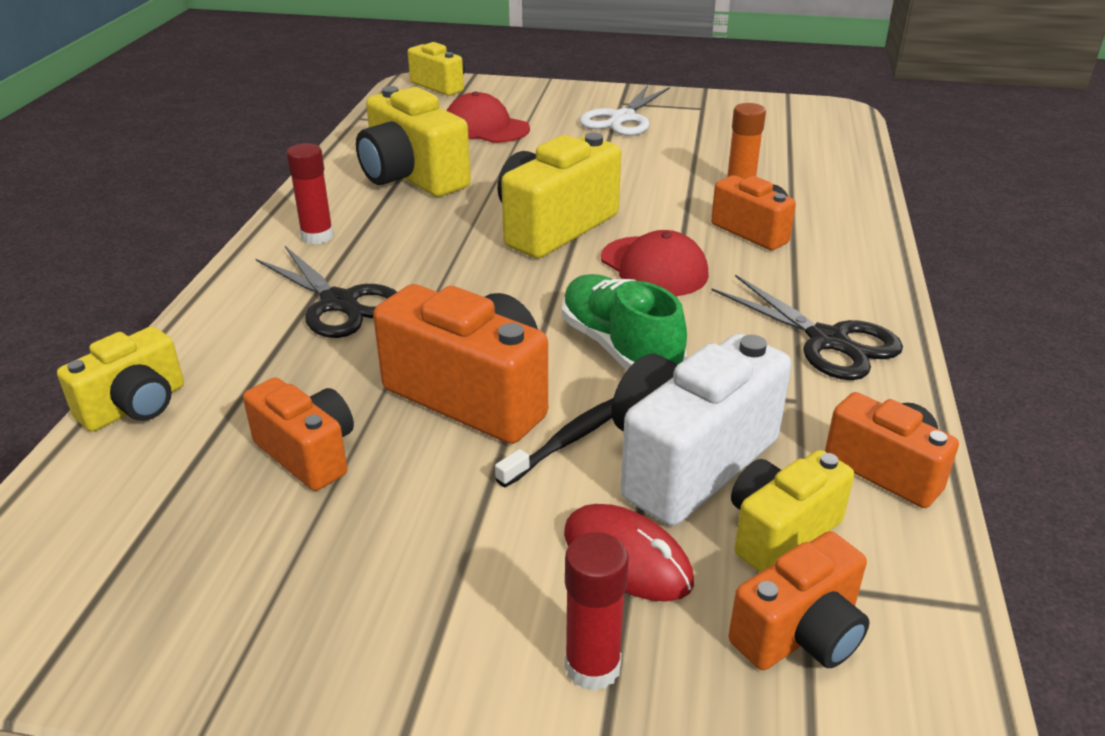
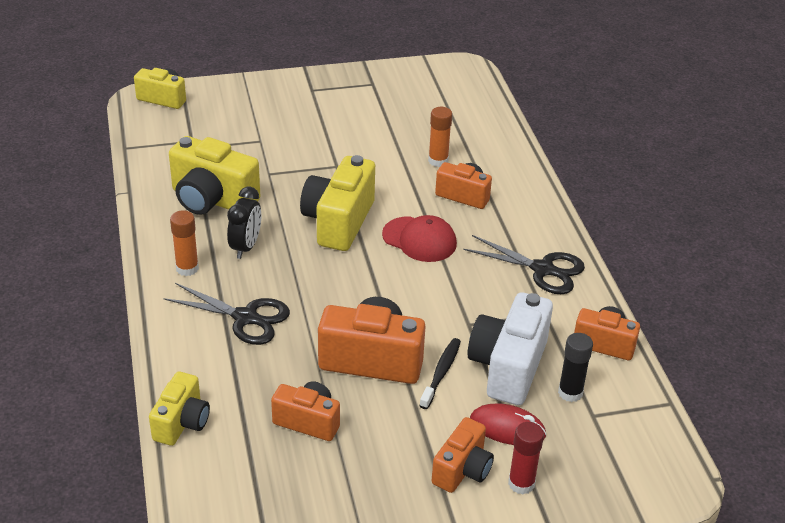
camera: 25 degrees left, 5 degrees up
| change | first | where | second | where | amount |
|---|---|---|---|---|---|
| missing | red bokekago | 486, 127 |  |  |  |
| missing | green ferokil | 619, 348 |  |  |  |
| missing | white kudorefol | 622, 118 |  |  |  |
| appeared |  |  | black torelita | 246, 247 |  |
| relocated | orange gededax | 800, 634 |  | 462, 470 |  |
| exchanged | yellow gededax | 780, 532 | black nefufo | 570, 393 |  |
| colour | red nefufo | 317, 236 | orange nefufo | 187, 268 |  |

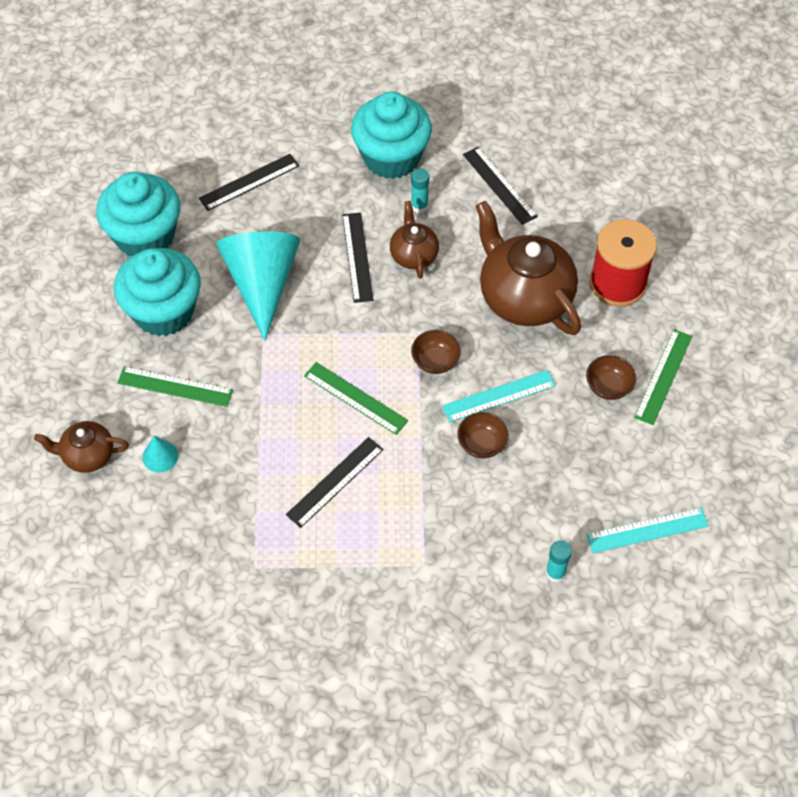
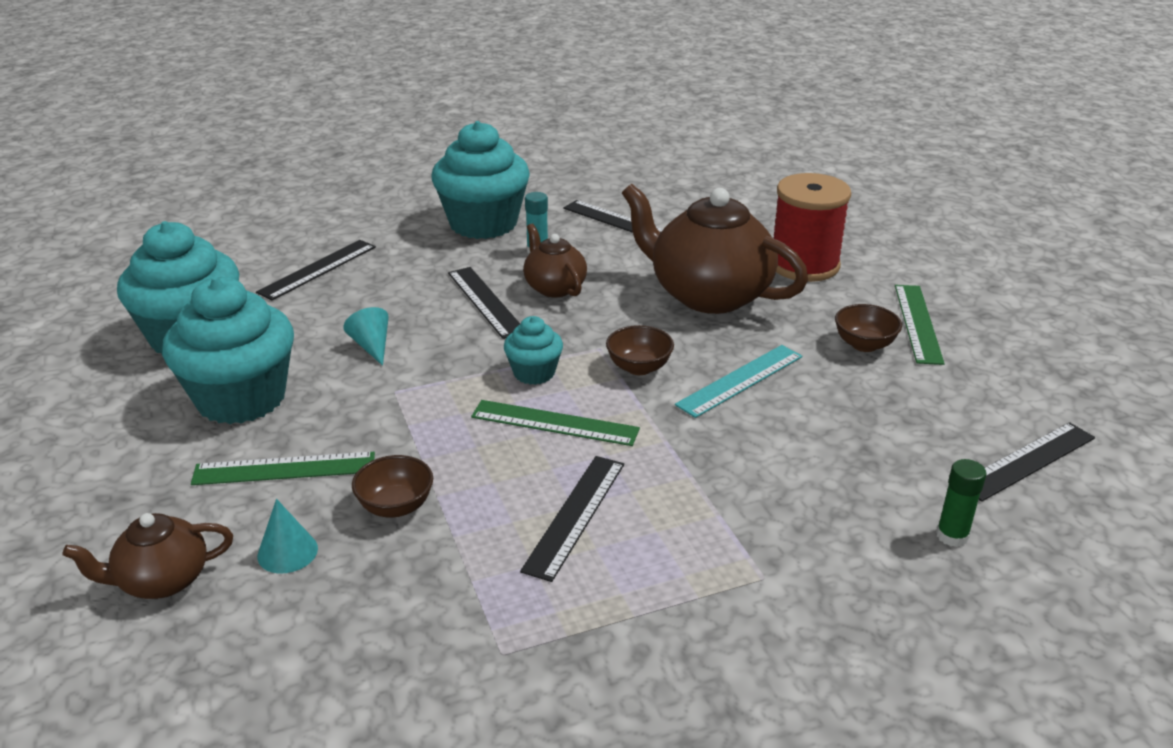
camera: 20 degrees left, 25 degrees down
| change | first | where | second | where | amount |
|---|---|---|---|---|---|
| appeared |  |  | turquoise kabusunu | 534, 373 |  |
| relocated | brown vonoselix | 481, 444 |  | 396, 506 |  |
| colour | turquoise nefufo | 555, 573 | green nefufo | 952, 536 |  |
| colour | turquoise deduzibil | 647, 530 | black deduzibil | 1027, 461 |  |
| size | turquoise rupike | 262, 283 |  | 371, 346 | x0.40 |

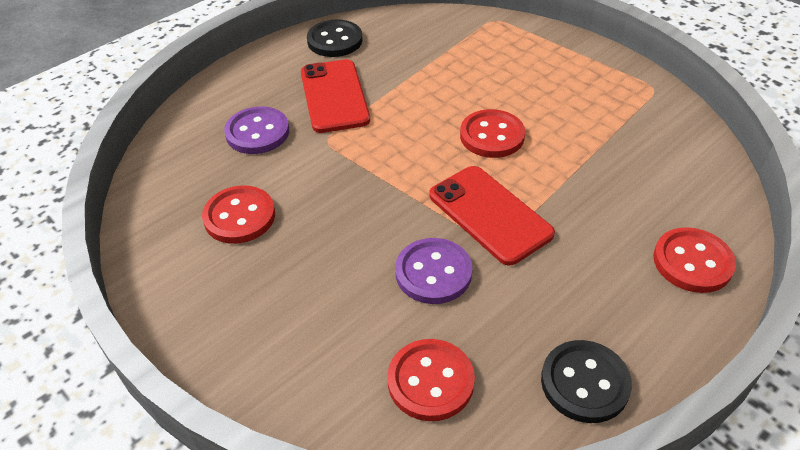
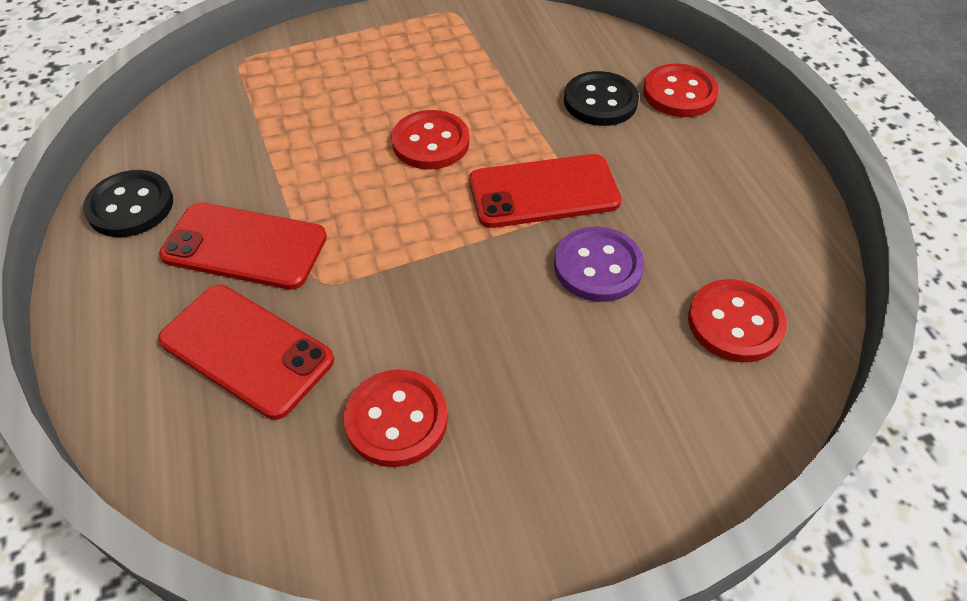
camera: 65 degrees left, 5 degrees up
| change | first | where | second | where | amount |
|---|---|---|---|---|---|
| relocated | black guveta | 584, 383 |  | 600, 101 |  |
| exchanged | purple guveta | 257, 132 | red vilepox | 246, 350 |  |

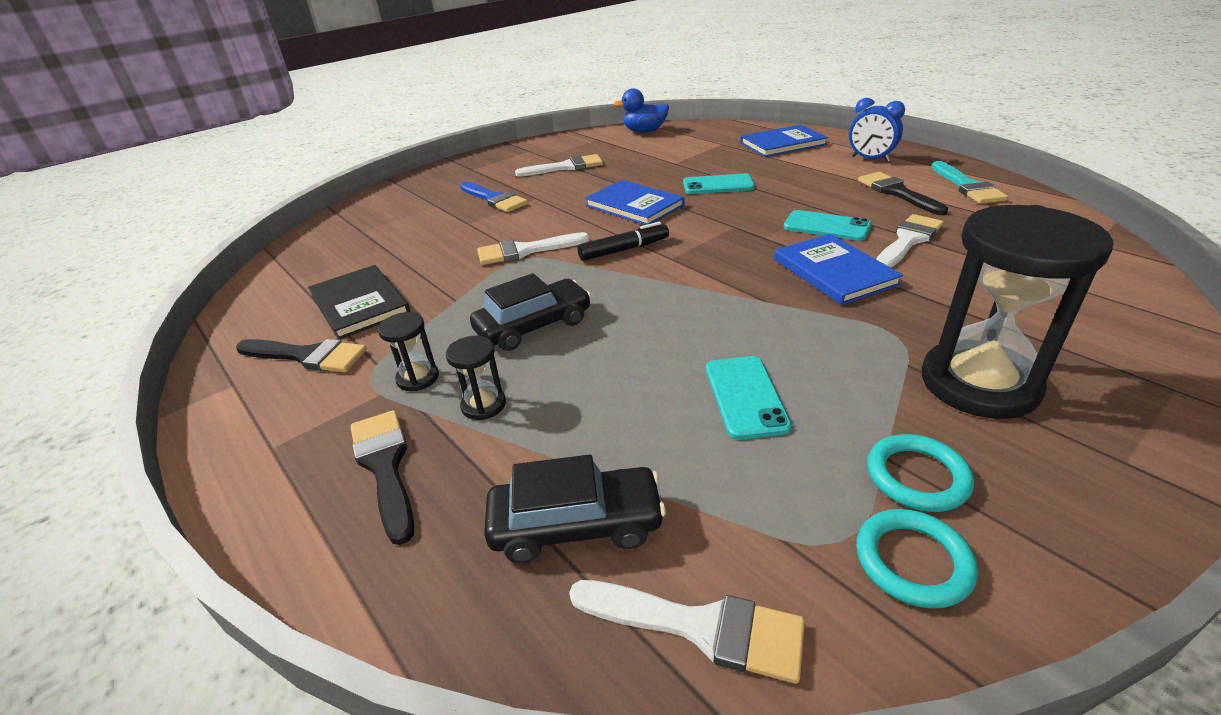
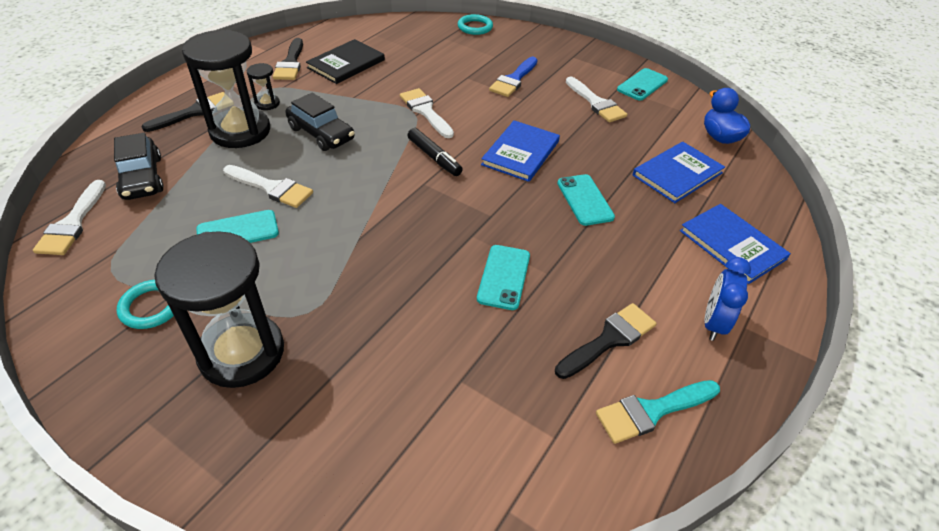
camera: 70 degrees right, 10 degrees up
| change | first | where | second | where | amount |
|---|---|---|---|---|---|
| appeared |  |  | turquoise vilepox | 642, 85 |  |
| relocated | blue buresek | 834, 271 |  | 677, 174 |  |
| relocated | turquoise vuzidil | 913, 561 |  | 475, 27 |  |
| relocated | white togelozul | 908, 240 |  | 271, 188 |  |
| size | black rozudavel | 483, 405 |  | 240, 131 | x2.30 |

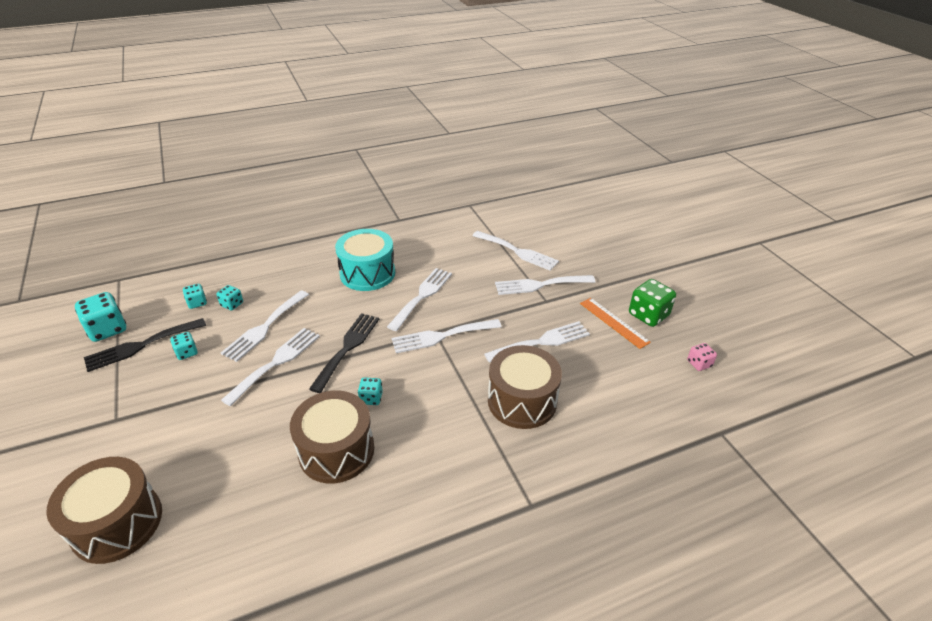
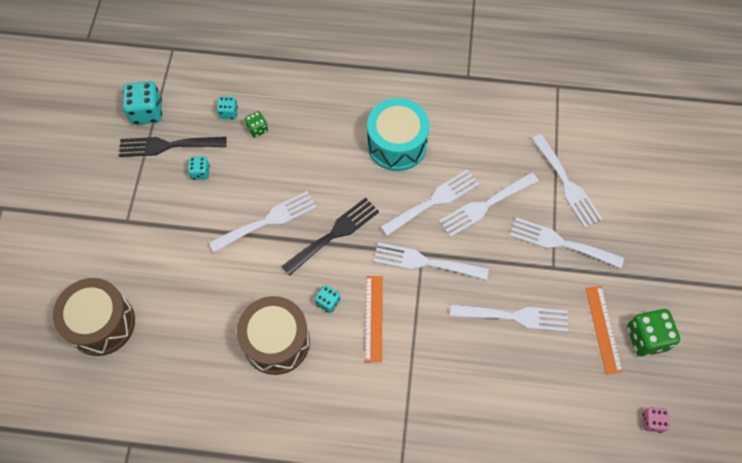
camera: 30 degrees right, 25 degrees up
| change | first | where | second | where | amount |
|---|---|---|---|---|---|
| missing | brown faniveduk | 522, 401 |  |  |  |
| appeared |  |  | orange deduzibil | 373, 318 |  |
| relocated | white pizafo | 264, 328 |  | 485, 206 |  |
| colour | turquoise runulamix | 232, 304 | green runulamix | 257, 129 |  |

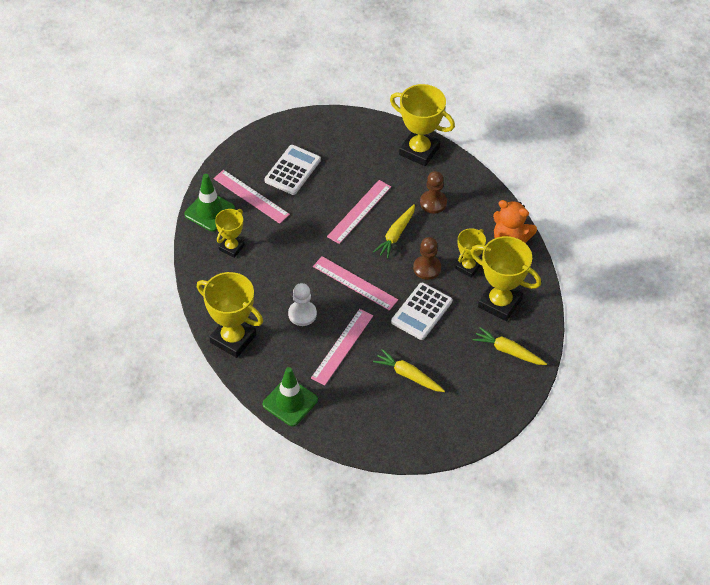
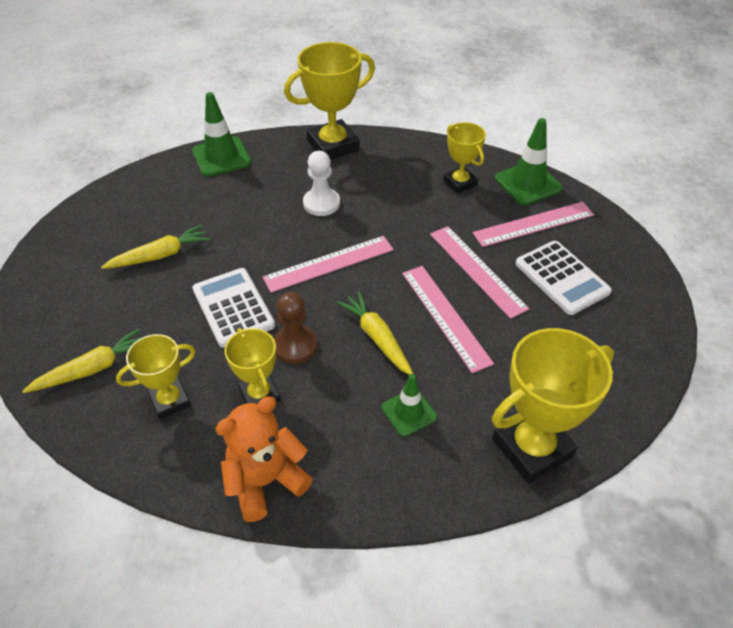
camera: 120 degrees right, 5 degrees down
| change | first | where | second | where | amount |
|---|---|---|---|---|---|
| relocated | pink deduzibil | 342, 346 |  | 477, 270 |  |
| exchanged | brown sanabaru | 433, 203 | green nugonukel | 409, 412 |  |
| size | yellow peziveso | 499, 303 |  | 170, 401 | x0.59 |

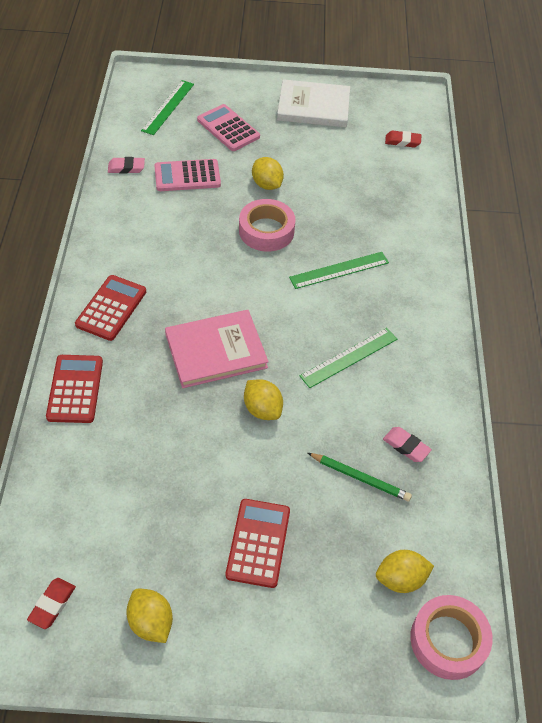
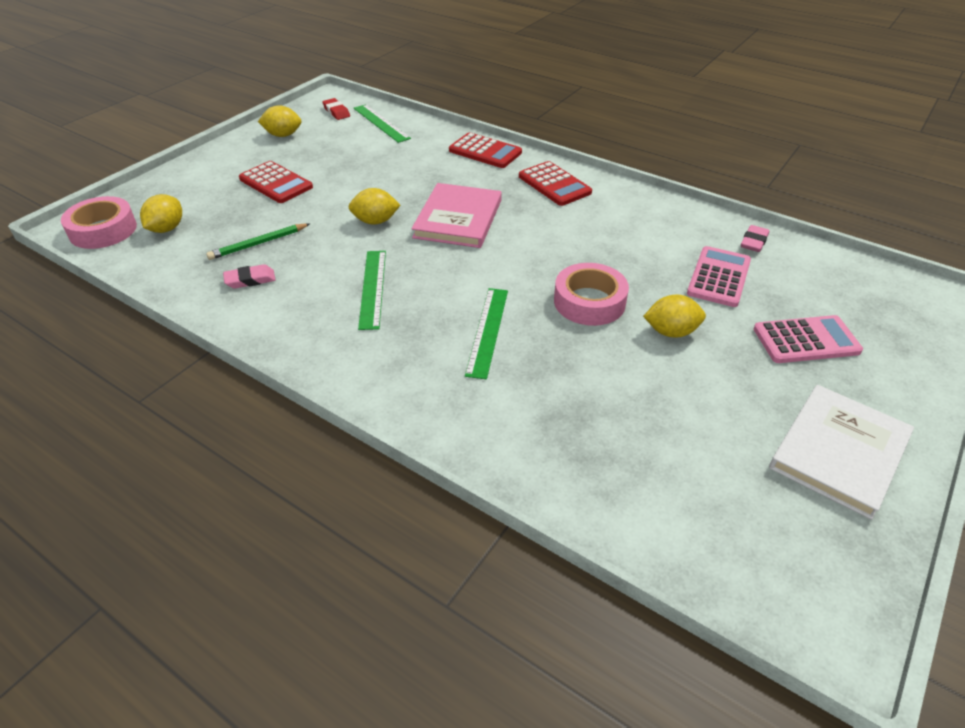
camera: 125 degrees right, 10 degrees down
| change | first | where | second | where | amount |
|---|---|---|---|---|---|
| missing | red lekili | 402, 141 |  |  |  |
| relocated | green deduzibil | 168, 107 |  | 381, 123 |  |

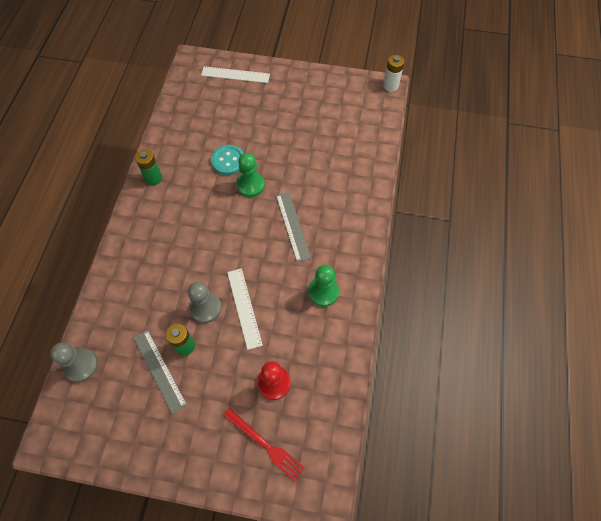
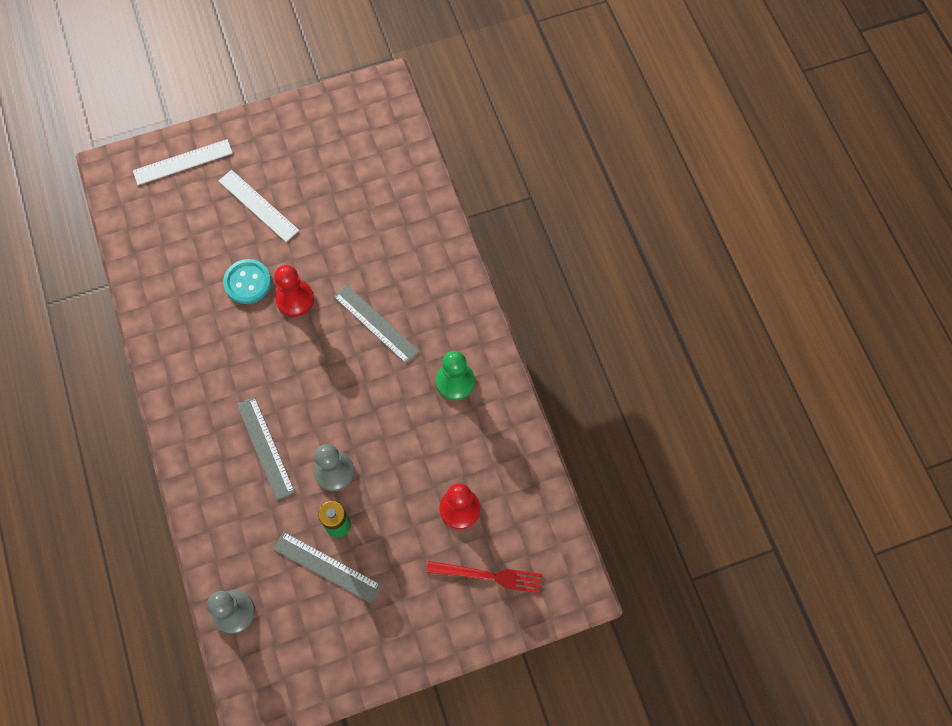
camera: 30 degrees left, 5 degrees up
| change | first | where | second | where | amount |
|---|---|---|---|---|---|
| missing | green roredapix | 153, 178 |  |  |  |
| missing | white roredapix | 390, 86 |  |  |  |
| appeared |  |  | grey deduzibil | 265, 447 |  |
| relocated | white deduzibil | 244, 308 |  | 258, 205 |  |
| colour | green sanabaru | 250, 185 | red sanabaru | 295, 299 |  |

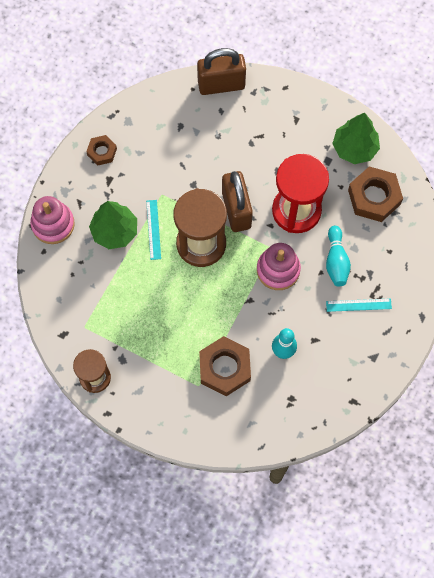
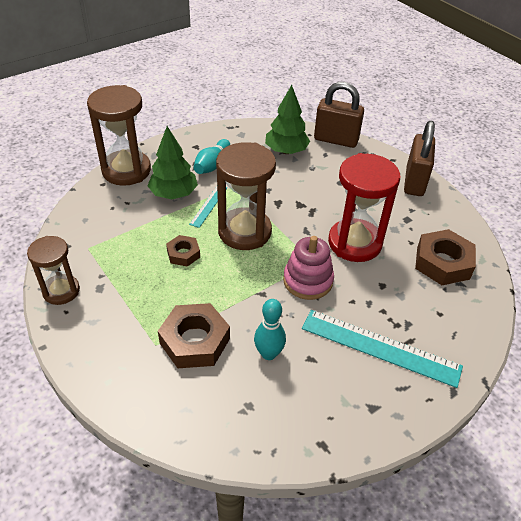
camera: 25 degrees right, 25 degrees down
| change | first | where | second | where | amount |
|---|---|---|---|---|---|
| relocated | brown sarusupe | 102, 152 |  | 183, 254 |  |
| relocated | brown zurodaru | 236, 210 |  | 414, 182 |  |
| relocated | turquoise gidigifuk | 336, 261 |  | 212, 164 |  |
| relocated | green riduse | 354, 148 |  | 286, 151 |  |
| exchanged | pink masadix | 53, 224 | brown rozudavel | 126, 170 |  |
| size | turquoise deduzibil | 358, 305 |  | 380, 347 | x1.97 |

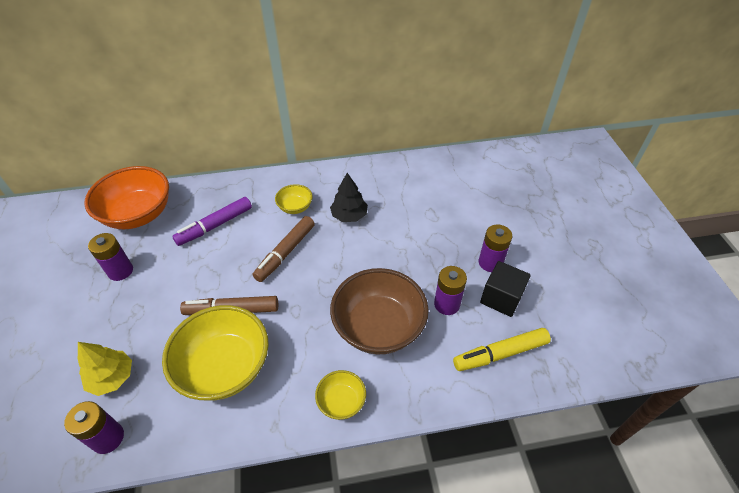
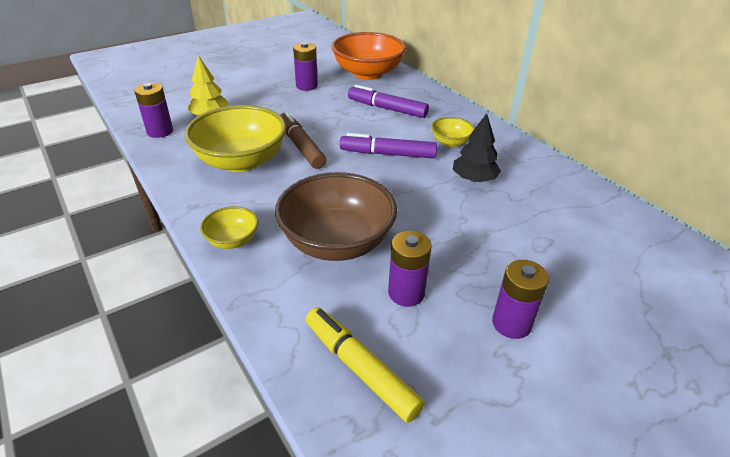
camera: 65 degrees right, 10 degrees down
| change | first | where | second | where | amount |
|---|---|---|---|---|---|
| missing | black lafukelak | 501, 298 |  |  |  |
| colour | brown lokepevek | 285, 253 | purple lokepevek | 388, 154 |  |

